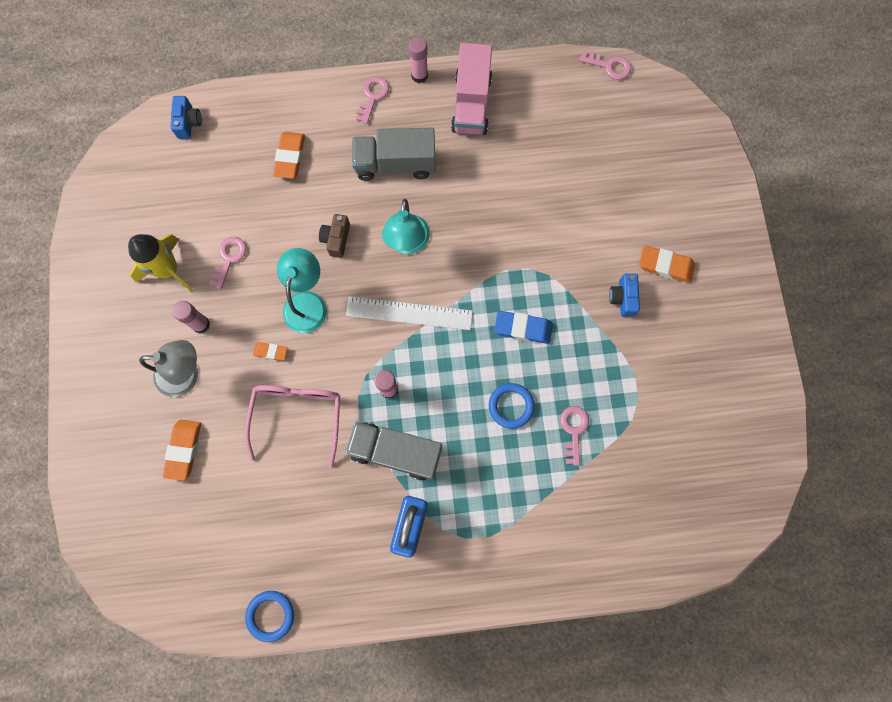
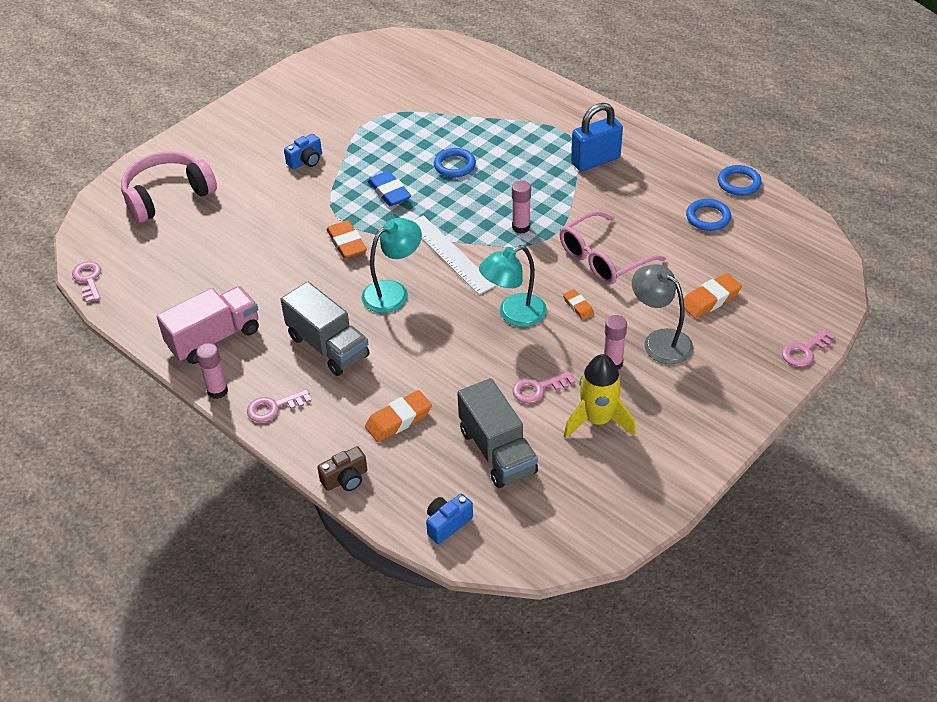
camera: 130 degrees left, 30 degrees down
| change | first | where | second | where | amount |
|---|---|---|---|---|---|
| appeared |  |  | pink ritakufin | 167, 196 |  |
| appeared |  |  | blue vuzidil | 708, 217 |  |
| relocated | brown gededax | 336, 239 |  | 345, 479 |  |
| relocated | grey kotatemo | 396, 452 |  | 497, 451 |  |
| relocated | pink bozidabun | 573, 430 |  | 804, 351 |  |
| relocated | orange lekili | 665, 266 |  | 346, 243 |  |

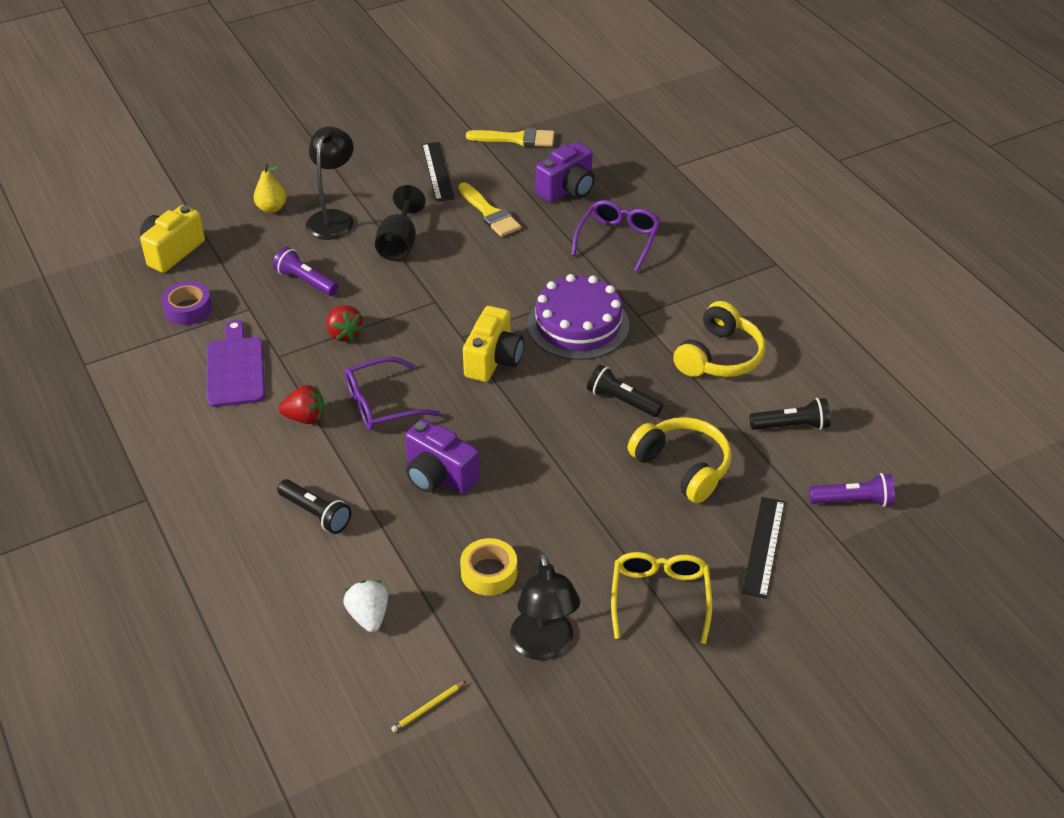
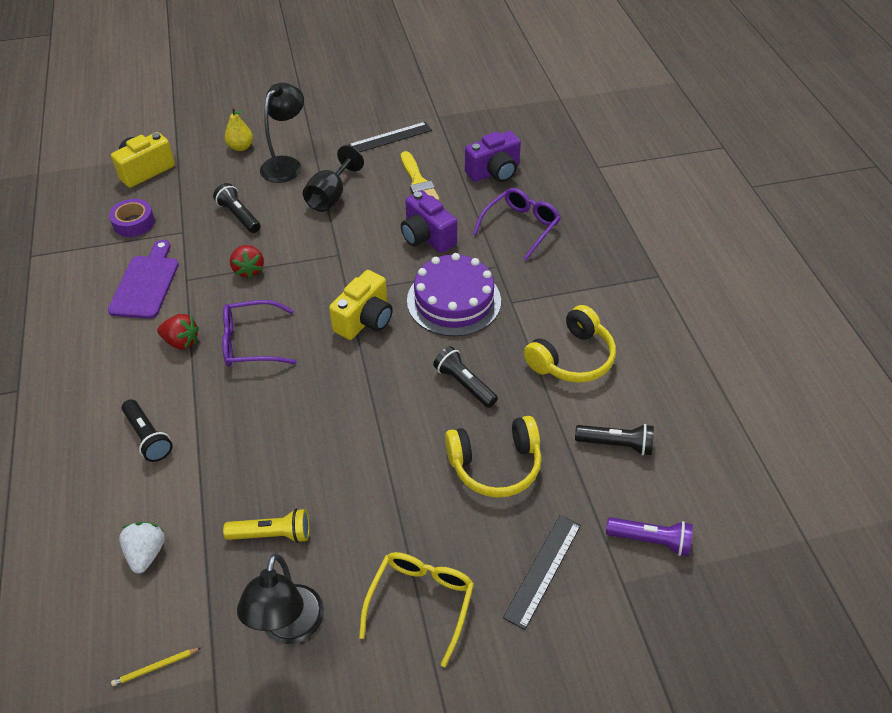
camera: 15 degrees right, 5 degrees up
| change | first | where | second | where | amount |
|---|---|---|---|---|---|
| missing | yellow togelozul | 516, 139 |  |  |  |
| relocated | purple gededax | 439, 475 |  | 427, 237 |  |
| exchanged | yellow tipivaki | 489, 572 | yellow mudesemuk | 272, 534 |  |
| colour | purple mudesemuk | 306, 281 | black mudesemuk | 239, 216 |  |
| spun | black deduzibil | 437, 171 |  | 390, 138 | 60 degrees clockwise |
| spun | yellow ritakufin | 682, 467 |  | 495, 465 | 105 degrees clockwise |

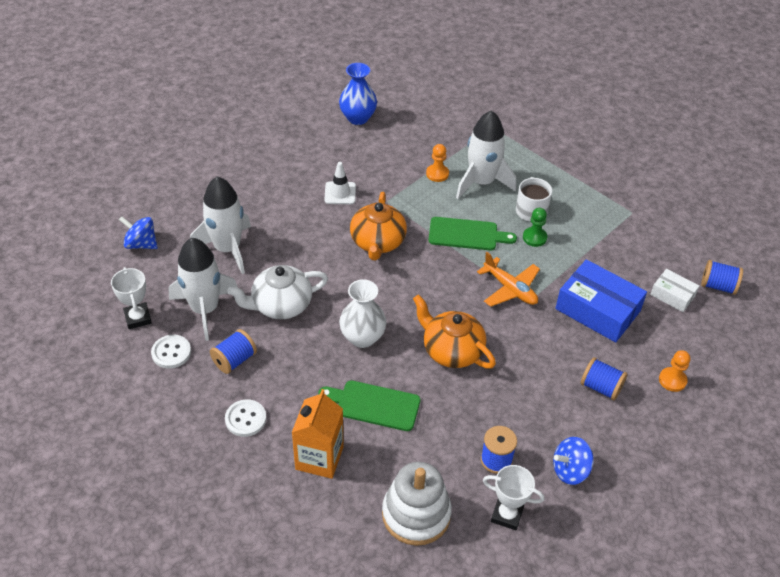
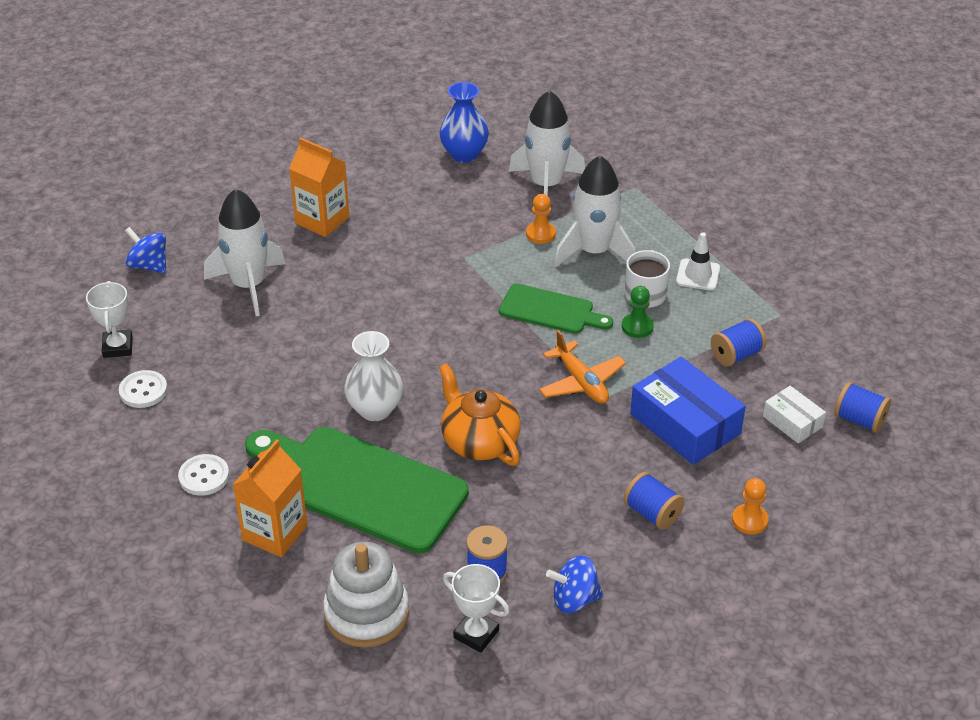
camera: 15 degrees right, 5 degrees down
| change | first | where | second | where | amount |
|---|---|---|---|---|---|
| missing | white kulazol | 280, 305 |  |  |  |
| missing | orange kulazol | 378, 242 |  |  |  |
| appeared |  |  | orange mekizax | 322, 220 |  |
| relocated | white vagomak | 205, 309 |  | 546, 185 |  |
| relocated | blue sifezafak | 234, 360 |  | 736, 355 |  |
| relocated | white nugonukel | 340, 193 |  | 698, 275 |  |
| size | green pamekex | 374, 405 |  | 361, 486 | x1.85 |

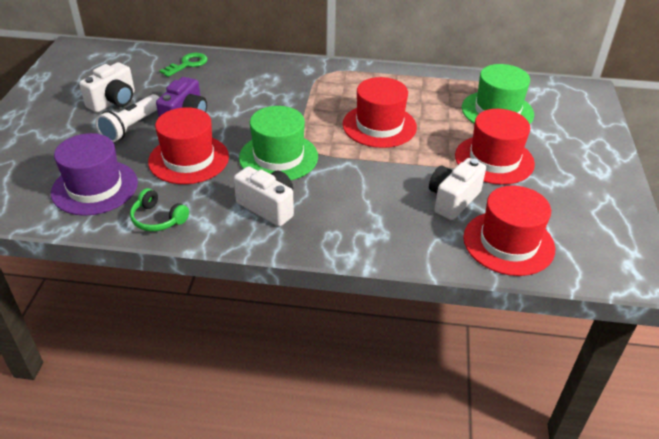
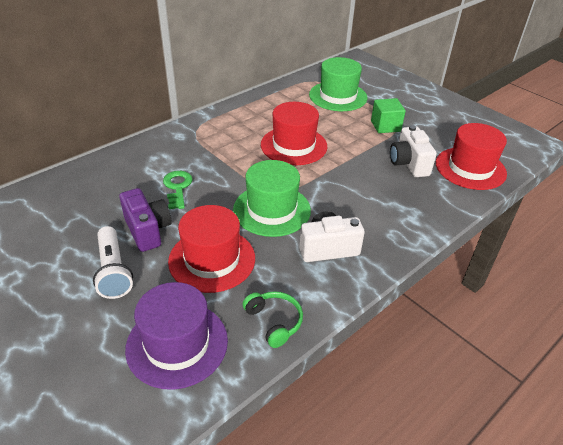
camera: 50 degrees left, 0 degrees up
| change | first | where | second | where | amount |
|---|---|---|---|---|---|
| missing | white gededax | 113, 101 |  |  |  |
| relocated | green bozidabun | 187, 64 |  | 177, 188 |  |
| exchanged | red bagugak | 494, 160 | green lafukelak | 385, 126 |  |
| spun | green ritakufin | 158, 219 |  | 274, 321 | 105 degrees counterclockwise |

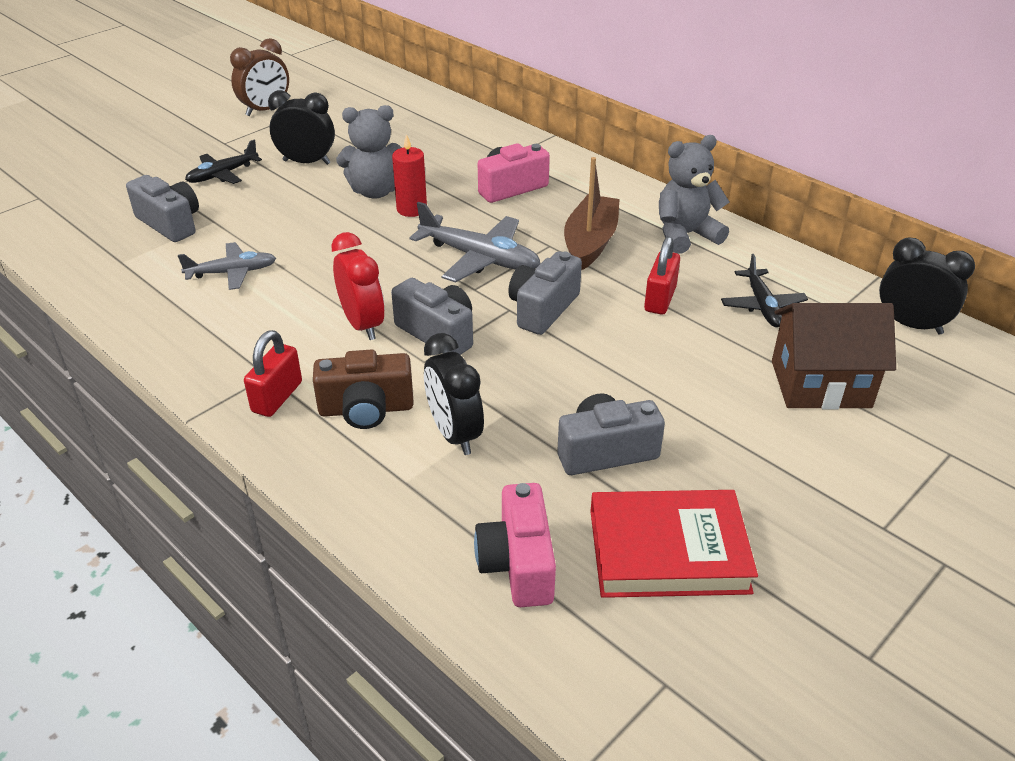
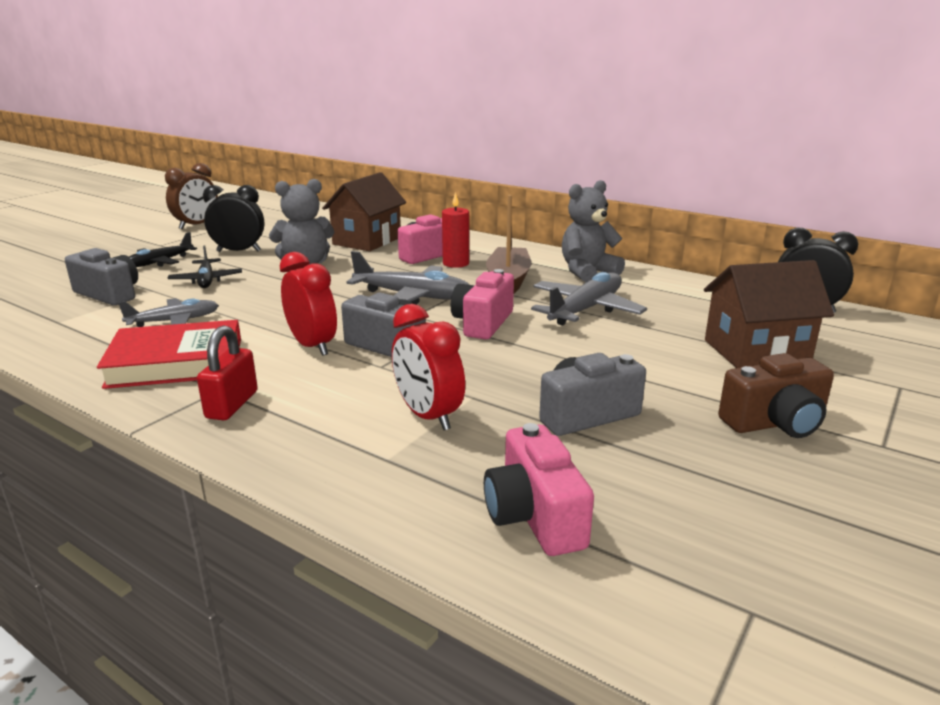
camera: 10 degrees left, 15 degrees down
| change | first | where | second | where | amount |
|---|---|---|---|---|---|
| appeared |  |  | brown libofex | 367, 241 |  |
| relocated | brown gededax | 366, 409 |  | 775, 423 |  |
| relocated | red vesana | 411, 209 |  | 456, 263 |  |
| relocated | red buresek | 668, 551 |  | 176, 362 |  |
| relocated | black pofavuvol | 762, 305 |  | 206, 280 |  |
| exchanged | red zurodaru | 660, 299 | grey pofavuvol | 585, 310 |  |
| colour | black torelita | 454, 434 | red torelita | 428, 416 |  |
| colour | grey gededax | 542, 309 | pink gededax | 482, 323 |  |

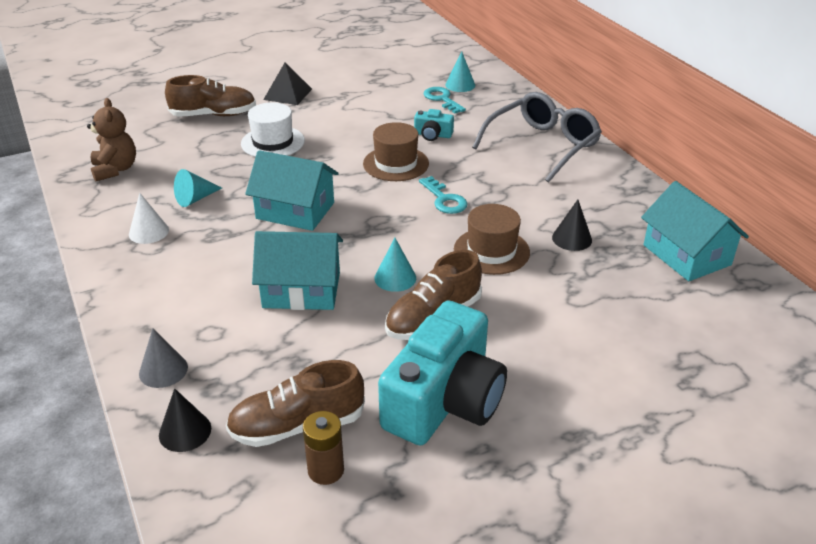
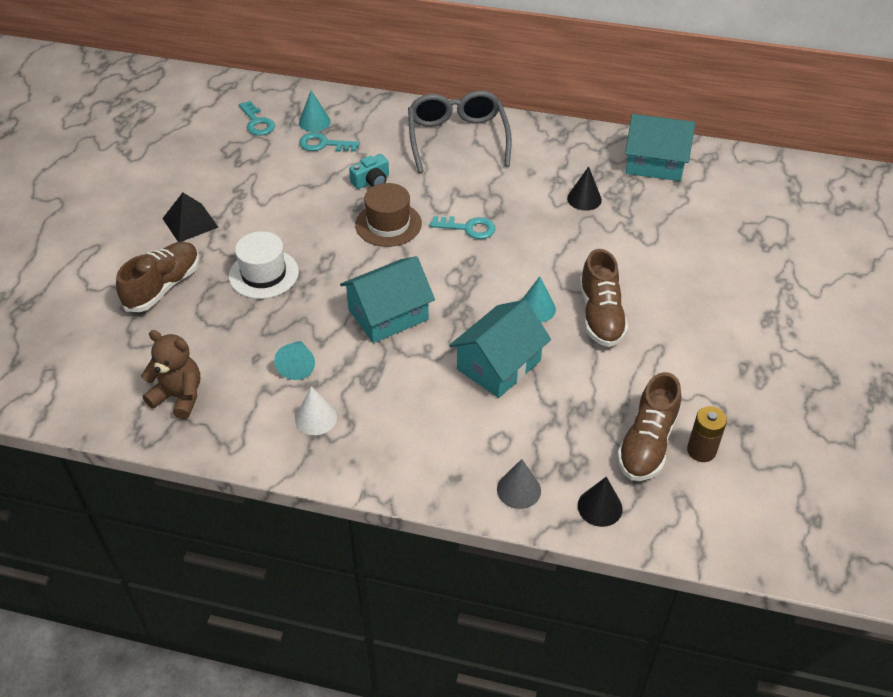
camera: 50 degrees left, 10 degrees up
| change | first | where | second | where | amount |
|---|---|---|---|---|---|
| missing | turquoise gededax | 445, 400 |  |  |  |
| missing | brown bagugak | 491, 251 |  |  |  |
| appeared |  |  | turquoise bozidabun | 257, 122 |  |

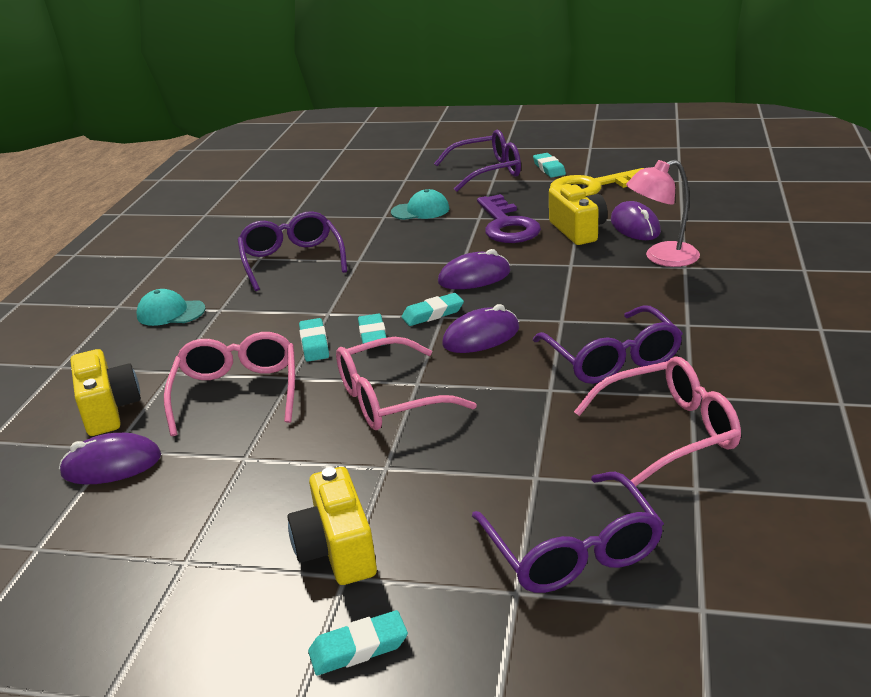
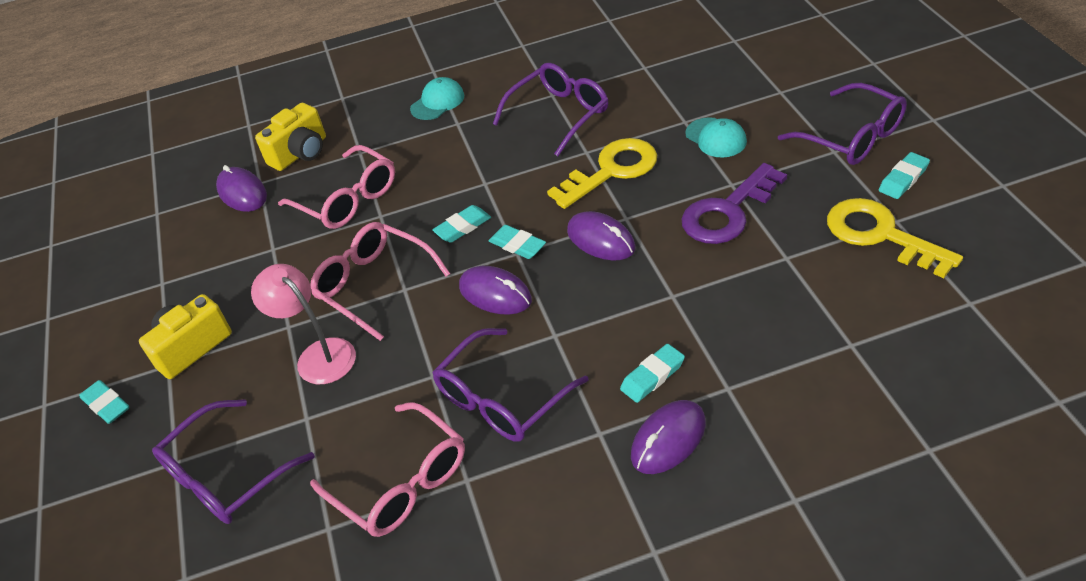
camera: 65 degrees right, 15 degrees up
| change | first | where | second | where | amount |
|---|---|---|---|---|---|
| missing | yellow gededax | 578, 230 |  |  |  |
| appeared |  |  | yellow bozidabun | 611, 171 |  |
| relocated | turquoise lekili | 314, 344 |  | 652, 376 |  |
| relocated | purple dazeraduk | 635, 226 |  | 668, 440 |  |
| relocated | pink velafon | 662, 258 |  | 318, 355 |  |
| spun | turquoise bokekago | 170, 312 |  | 437, 102 | 60 degrees clockwise |
| spun | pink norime | 237, 392 |  | 348, 199 | 75 degrees clockwise |

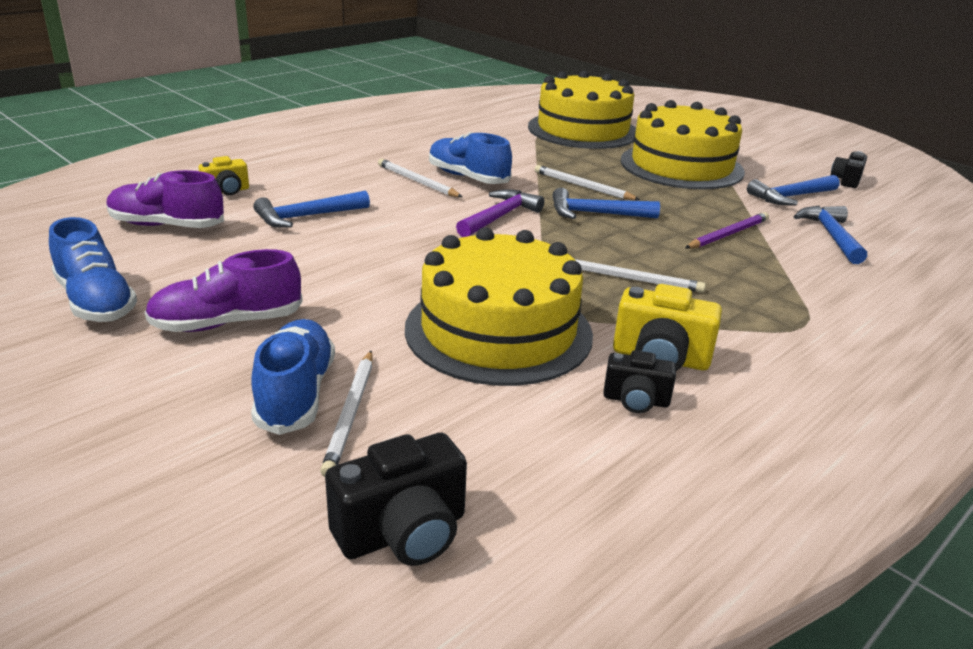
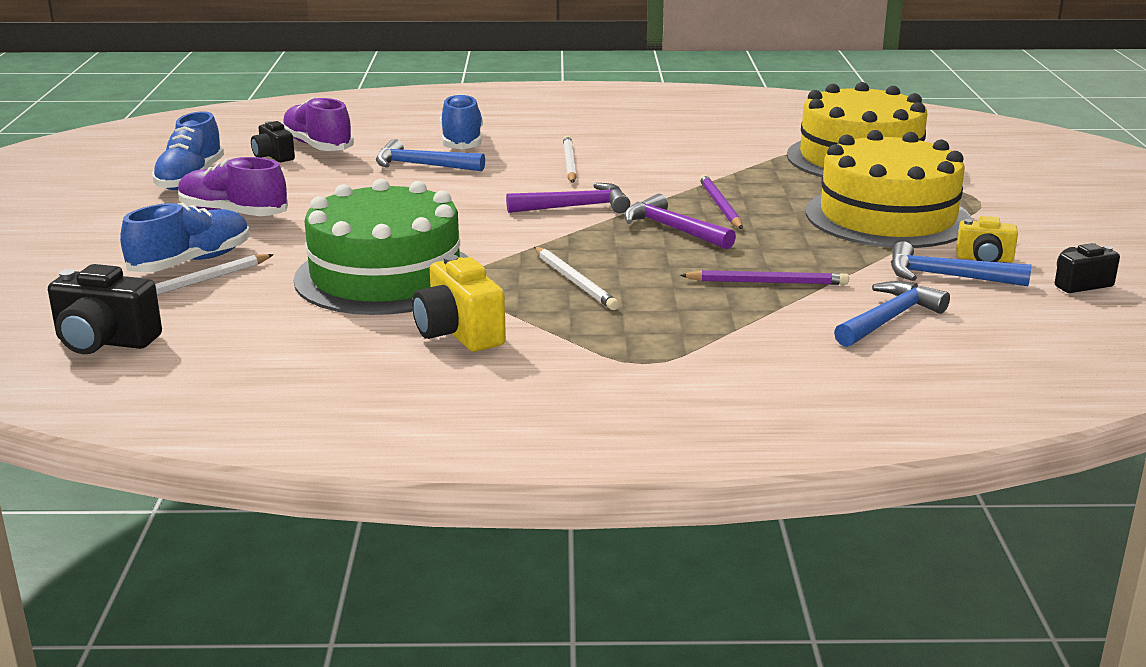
camera: 45 degrees right, 5 degrees down
| change | first | where | second | where | amount |
|---|---|---|---|---|---|
| relocated | yellow gededax | 227, 191 |  | 984, 259 |  |
| relocated | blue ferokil | 468, 177 |  | 462, 142 |  |
| relocated | black gededax | 636, 400 |  | 273, 157 |  |
| colour | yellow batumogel | 498, 331 | green batumogel | 385, 276 |  |
| colour | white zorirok | 582, 186 | purple zorirok | 720, 205 |  |
| colour | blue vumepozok | 596, 214 | purple vumepozok | 673, 229 |  |

